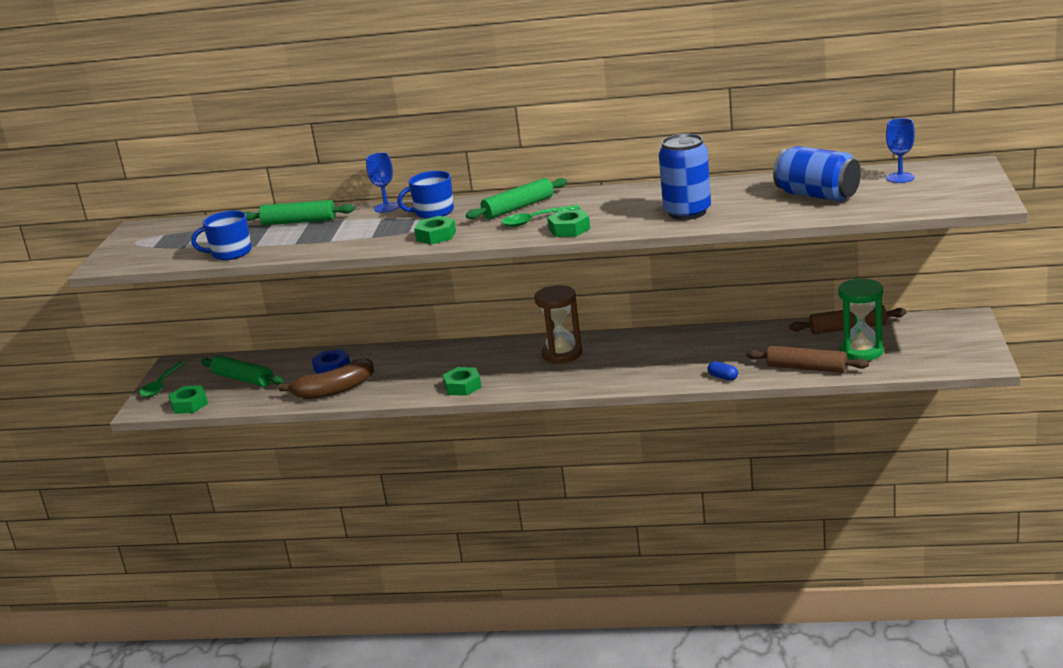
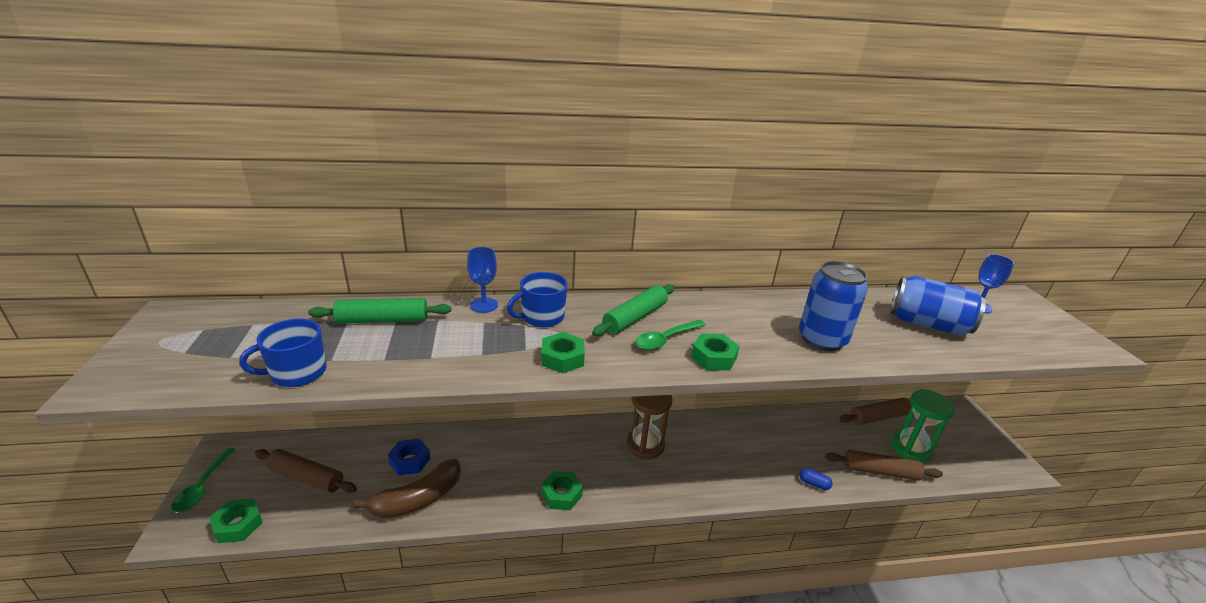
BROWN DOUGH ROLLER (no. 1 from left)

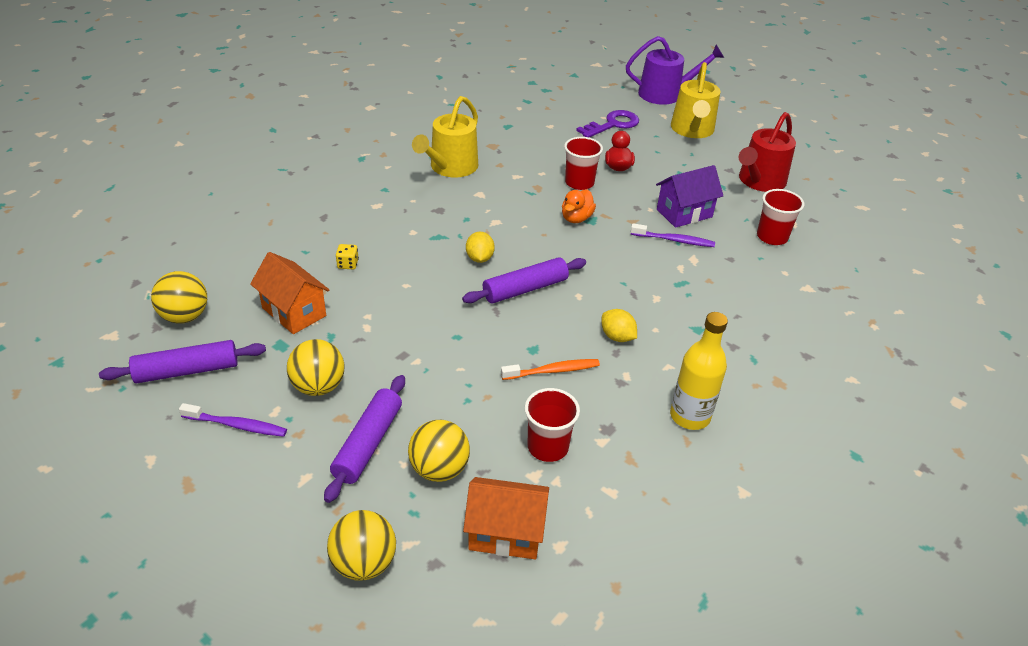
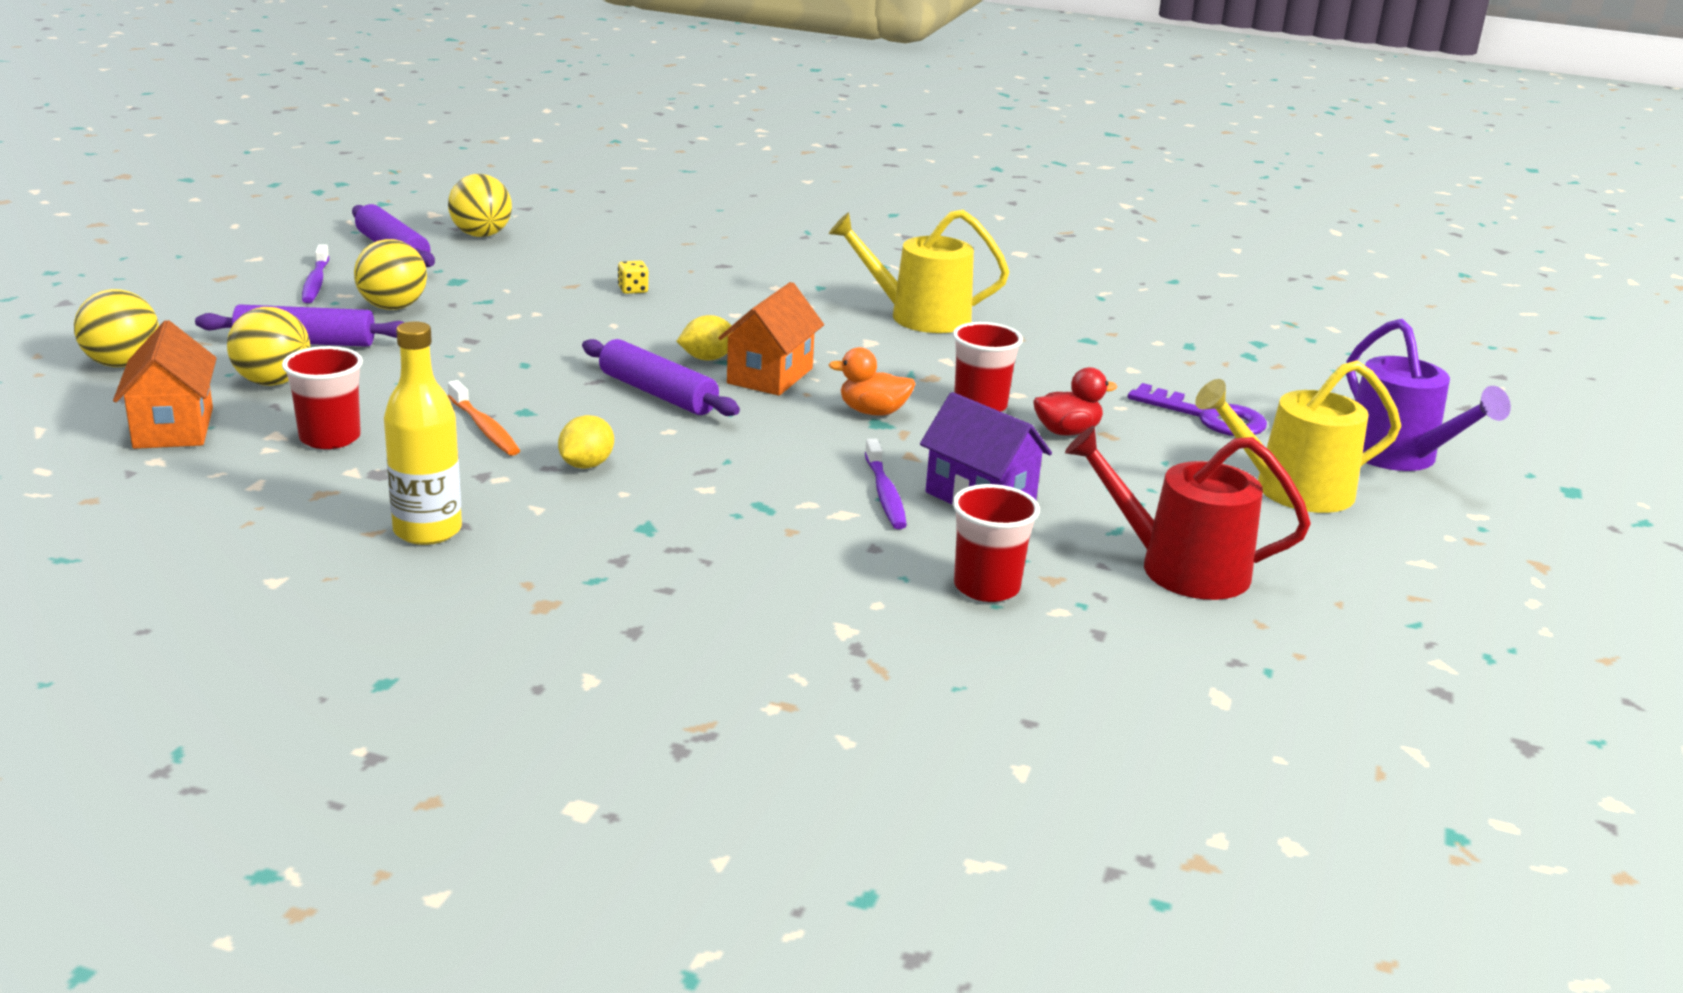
ORANGE-COLOURED TOY HOUSE (no. 2 from left)

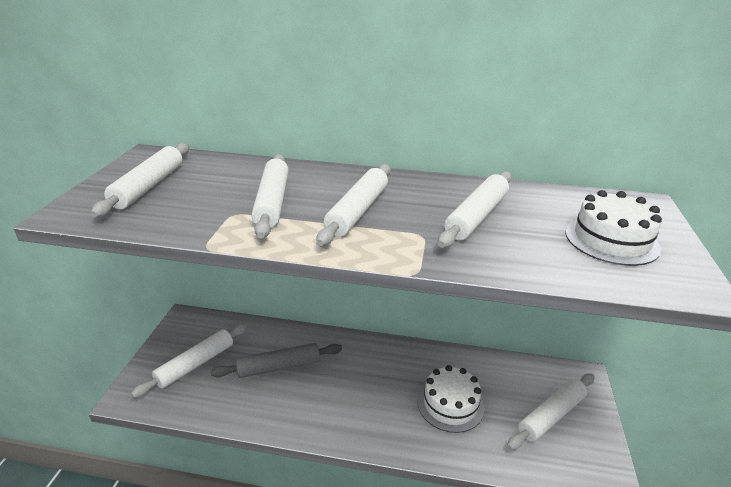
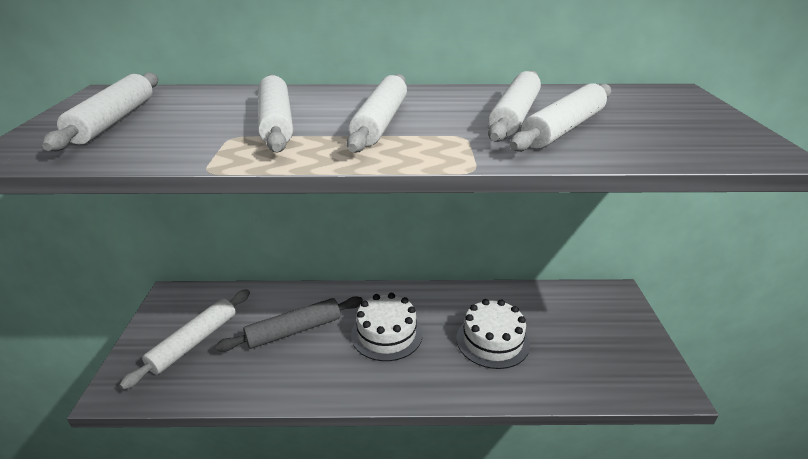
SNOW-WHITE DOUGH ROLLER (no. 6 from left); SNOW-WHITE GATEAU (no. 1 from left)

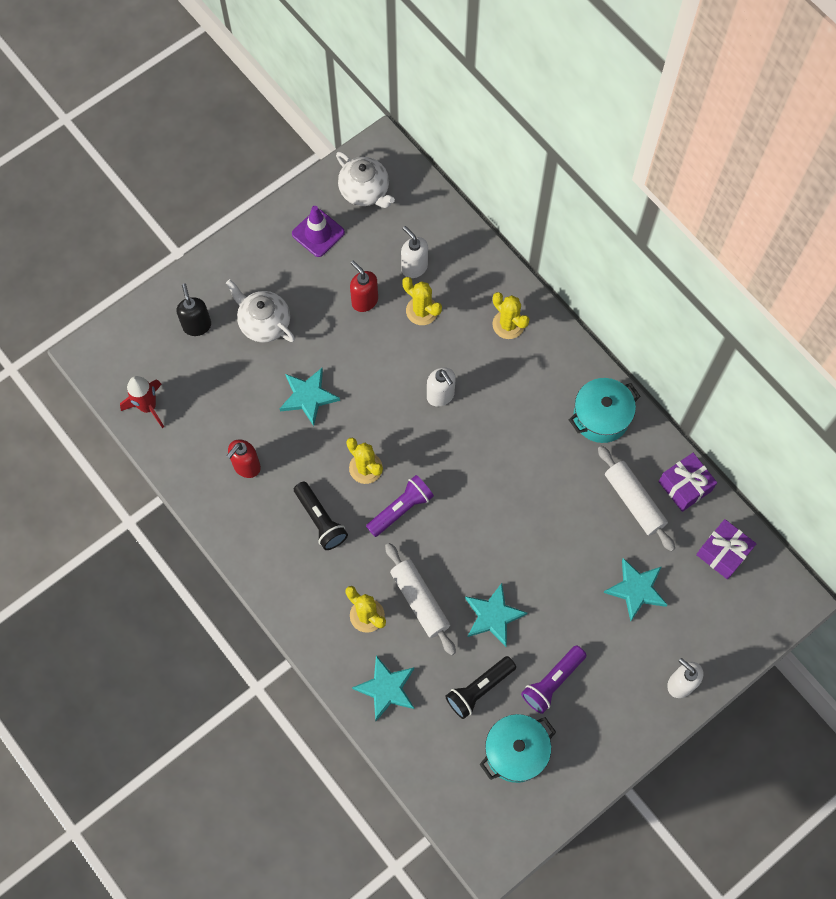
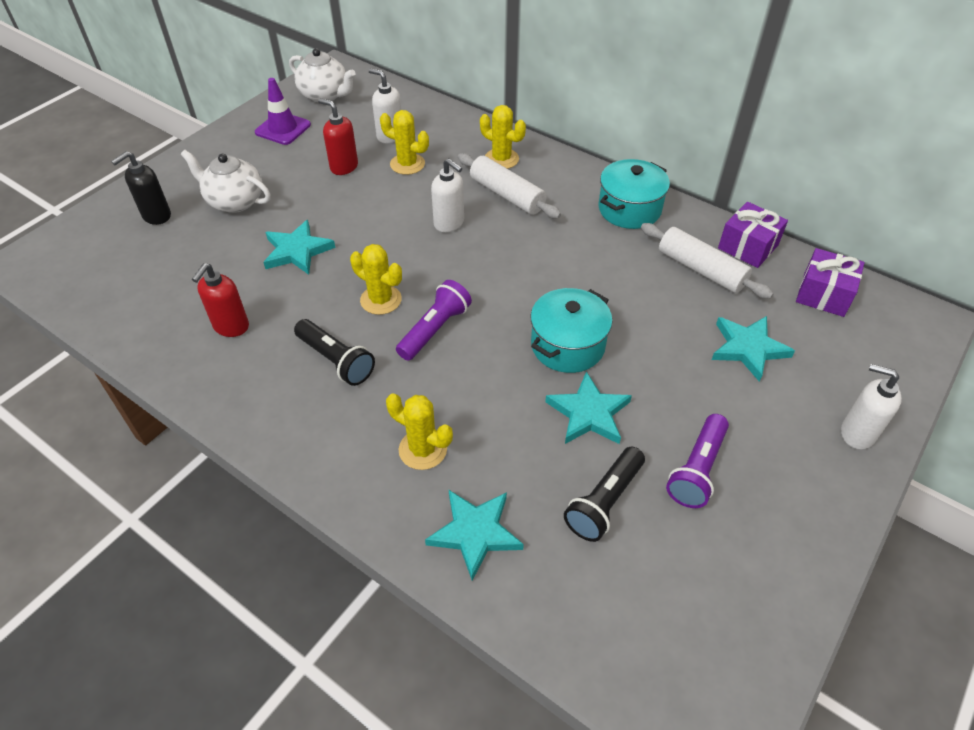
SCARLET ROCKET; SNOW-WHITE DOUGH ROLLER (no. 1 from left); AQUA STOCKPOT (no. 1 from left); JET-BLACK PUMP BOTTLE

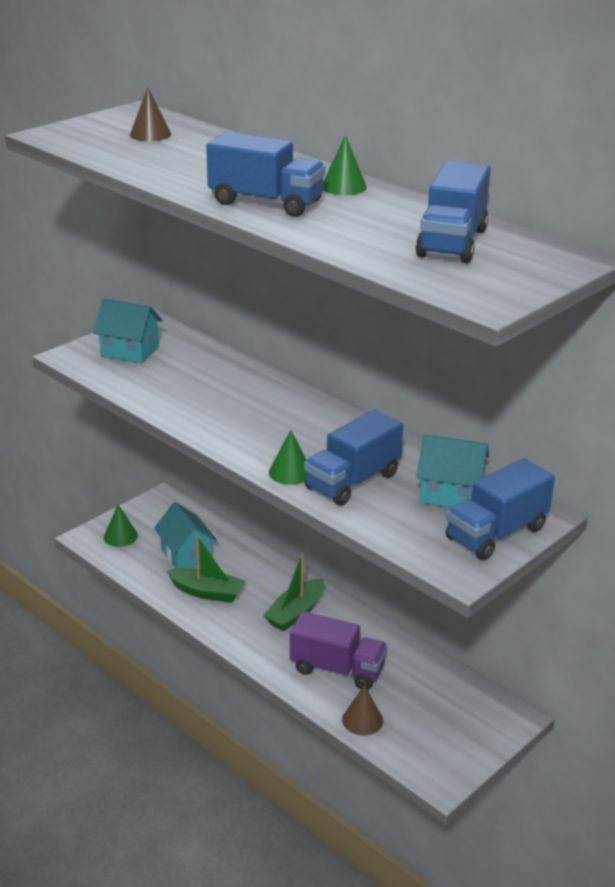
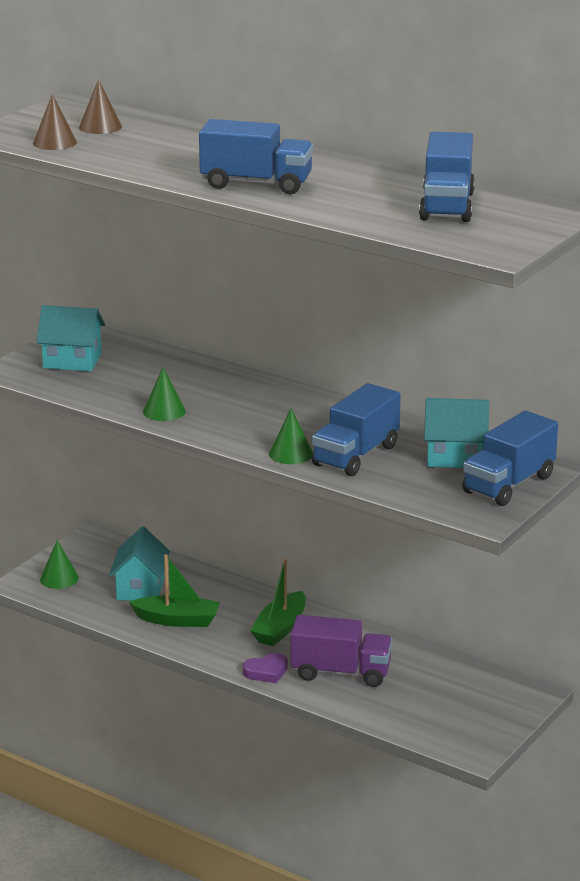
PURPLE HEART SHAPE; GREEN CONE (no. 2 from left); BROWN CONE (no. 1 from left); AQUA TOY HOUSE (no. 2 from left)

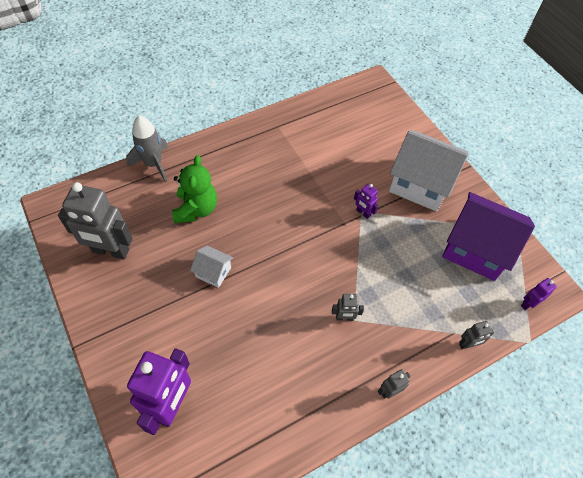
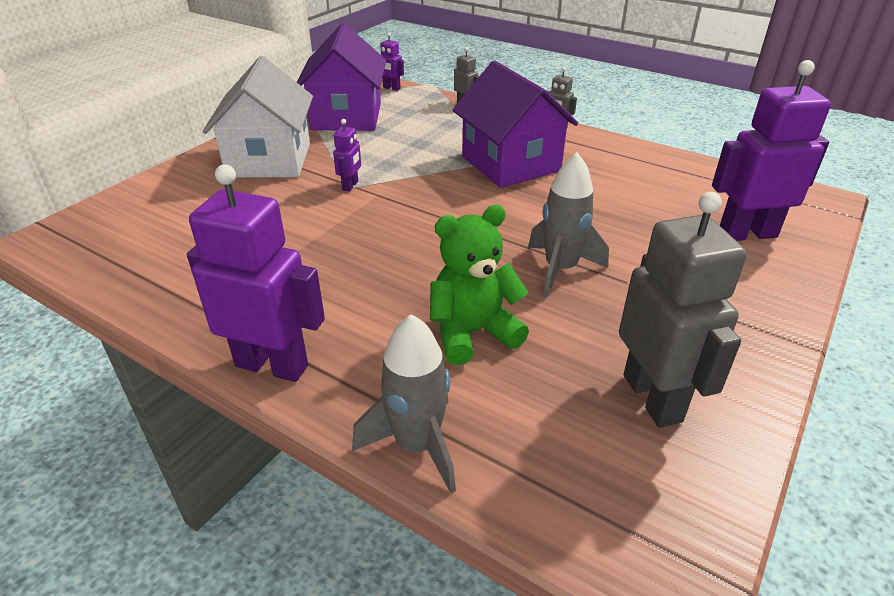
PURPLE ROBOT FIGURE (no. 1 from left); ASH-GREY ROCKET (no. 2 from left); PURPLE TOY HOUSE (no. 2 from left)

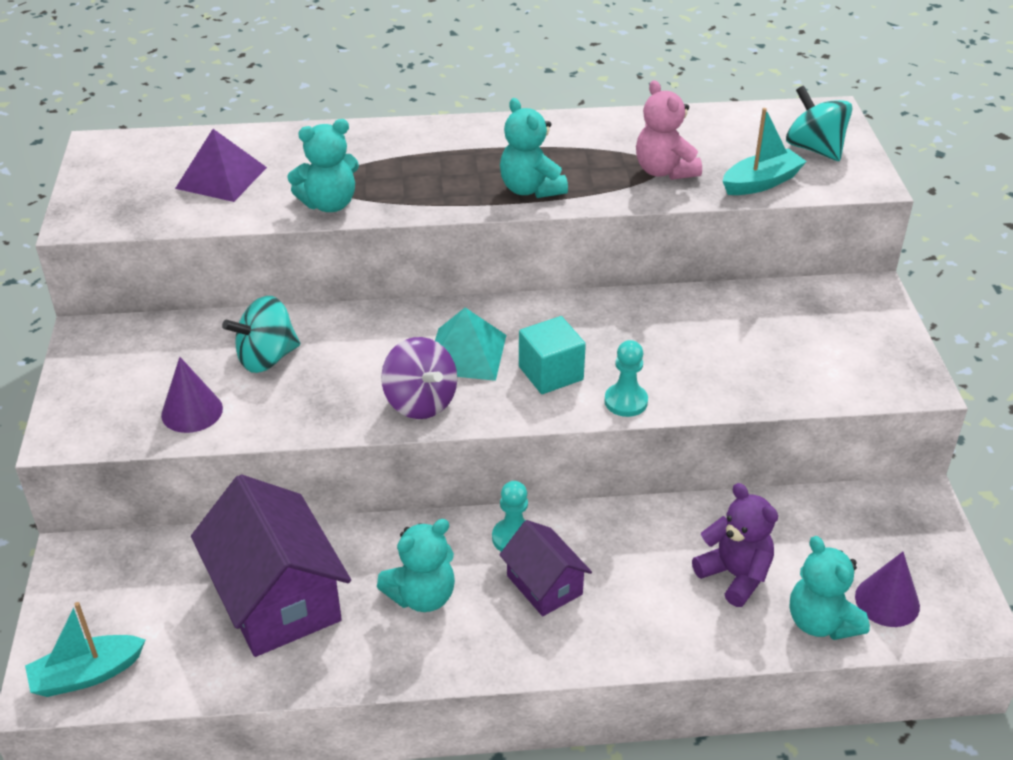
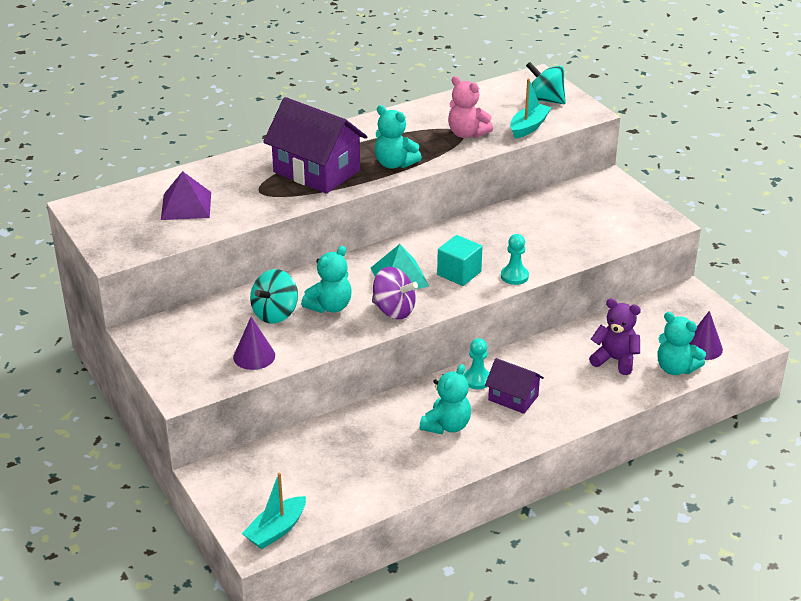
PURPLE TOY HOUSE (no. 1 from left); AQUA STUFFED BEAR (no. 1 from left)

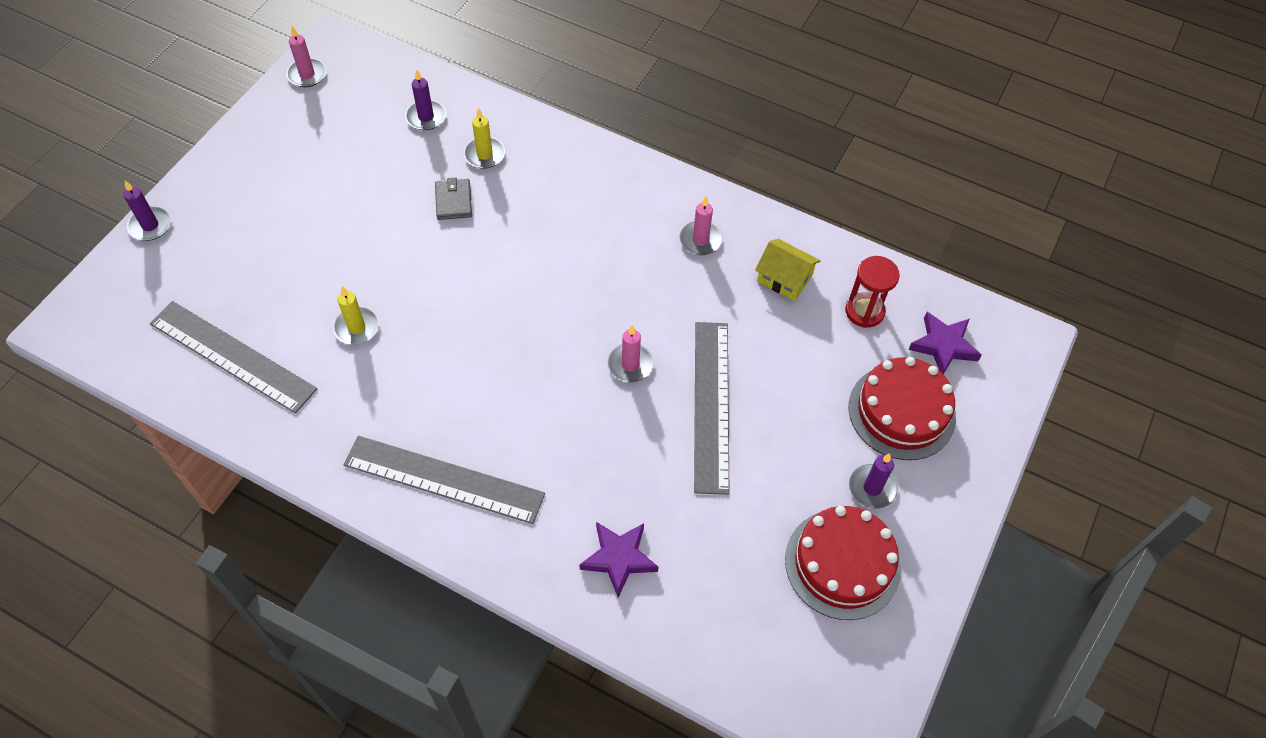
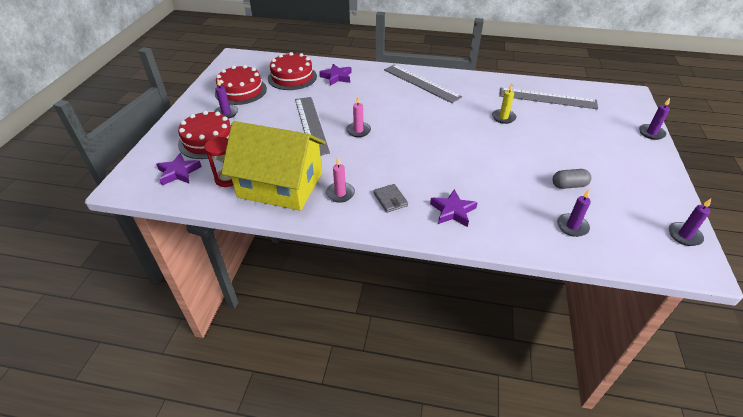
YELLOW PILLAR CANDLE (no. 2 from left in the first image); SCARLET GATEAU (no. 3 from left); PURPLE FIVE-POINTED STAR (no. 3 from left); ASH-GREY PILL SHAPE; ASH-GREY CARD WALLET; PURPLE PILLAR CANDLE (no. 4 from left); ASH-GREY STRAIGHTEDGE (no. 2 from left); YELLOW TOY HOUSE

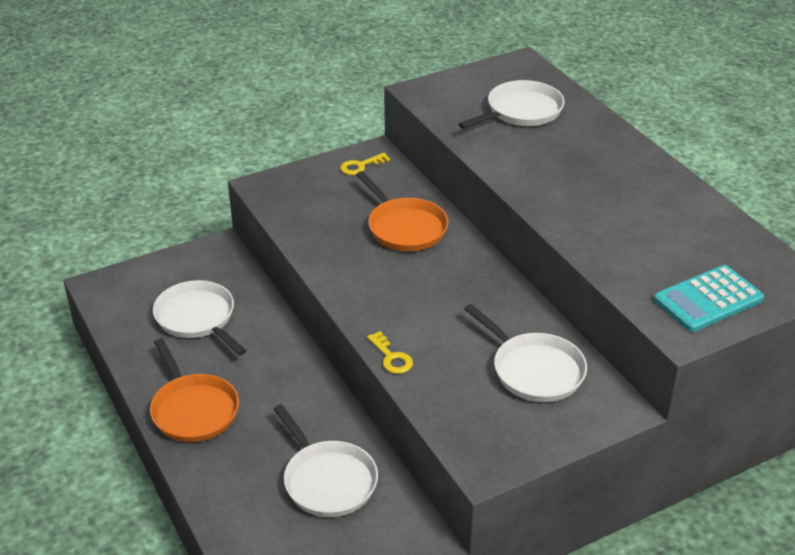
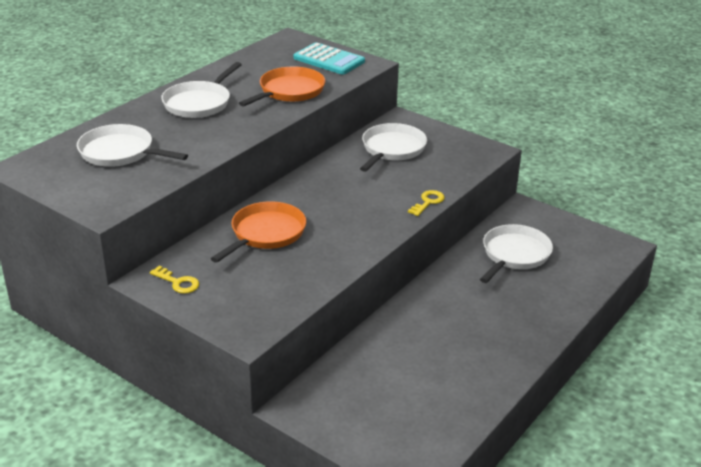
ORANGE-COLOURED PAN (no. 2 from left); SNOW-WHITE PAN (no. 2 from left)

